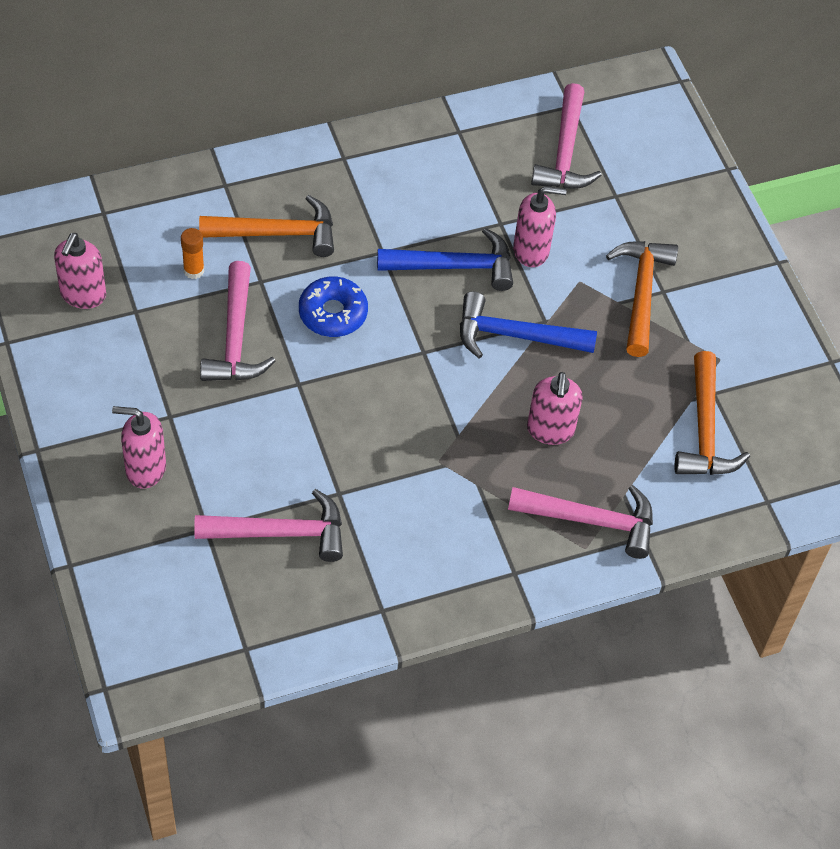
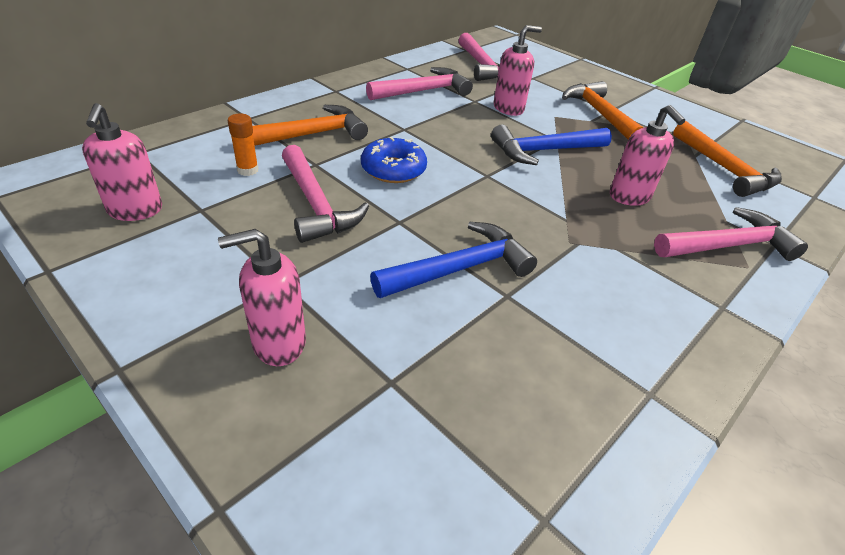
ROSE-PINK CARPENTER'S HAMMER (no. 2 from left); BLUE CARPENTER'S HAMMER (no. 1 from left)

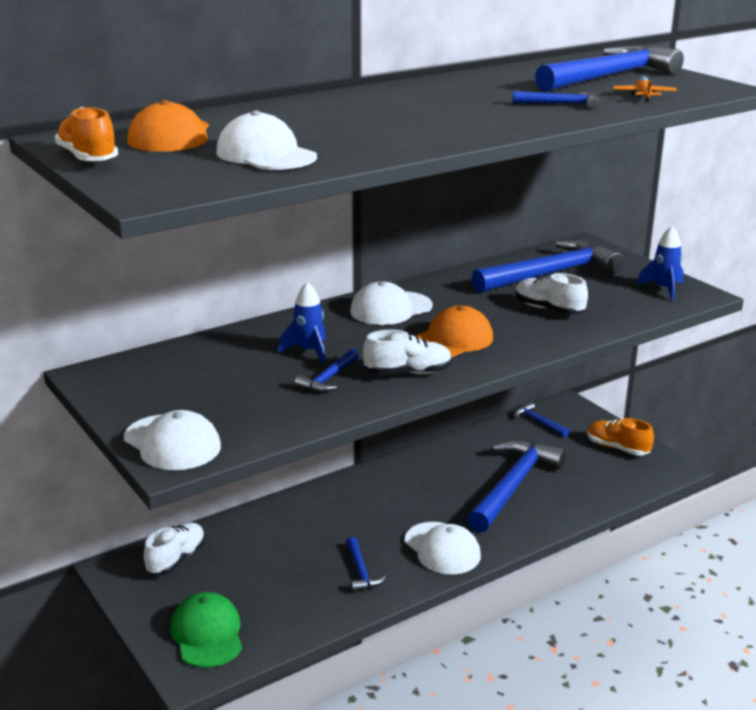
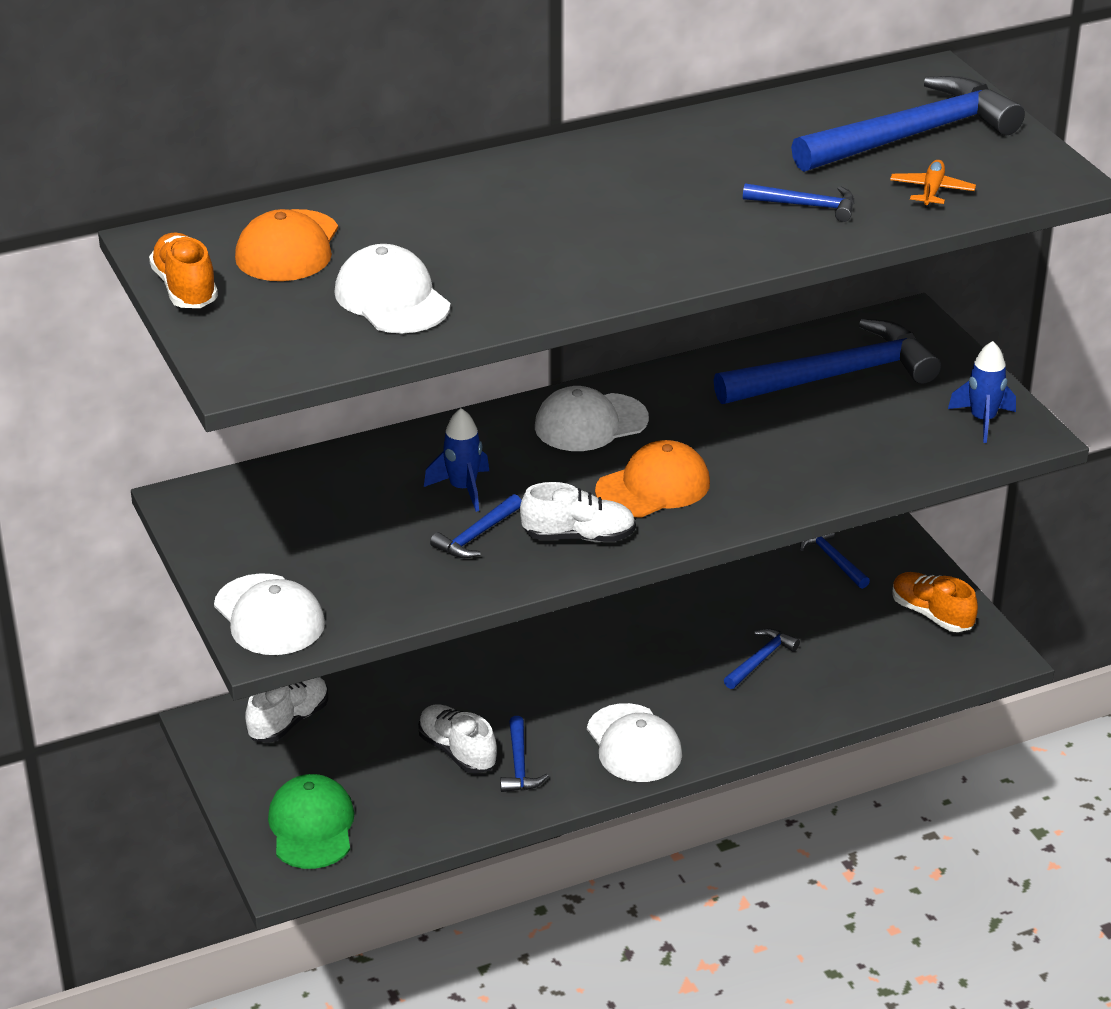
SNOW-WHITE SHOE (no. 2 from left); BLUE CARPENTER'S HAMMER (no. 3 from left)

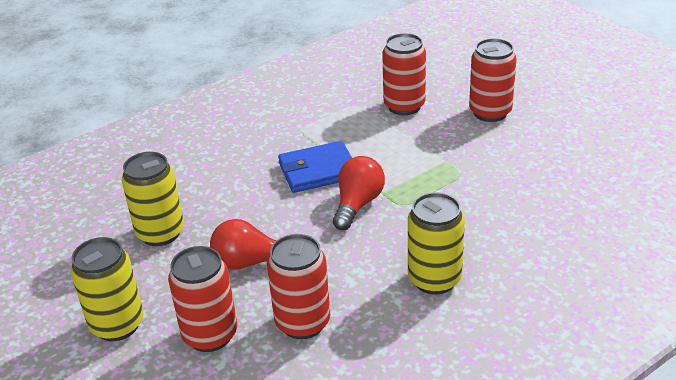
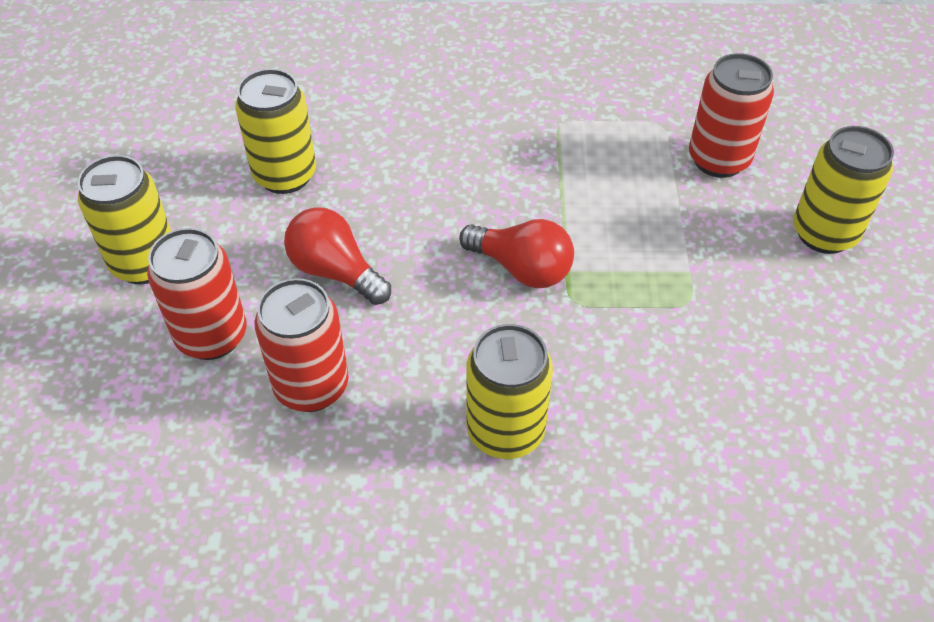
BLUE CARD WALLET; YELLOW CAN (no. 4 from left); SCARLET LIGHTBULB (no. 2 from left)

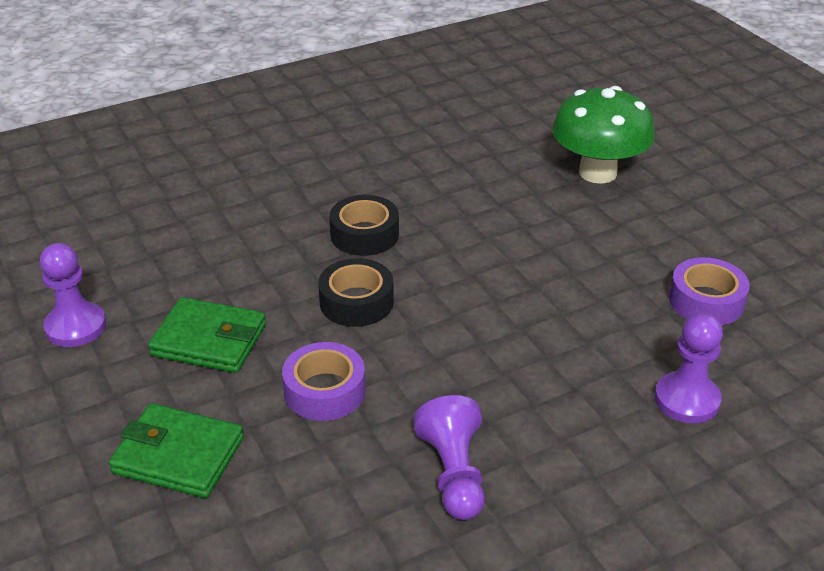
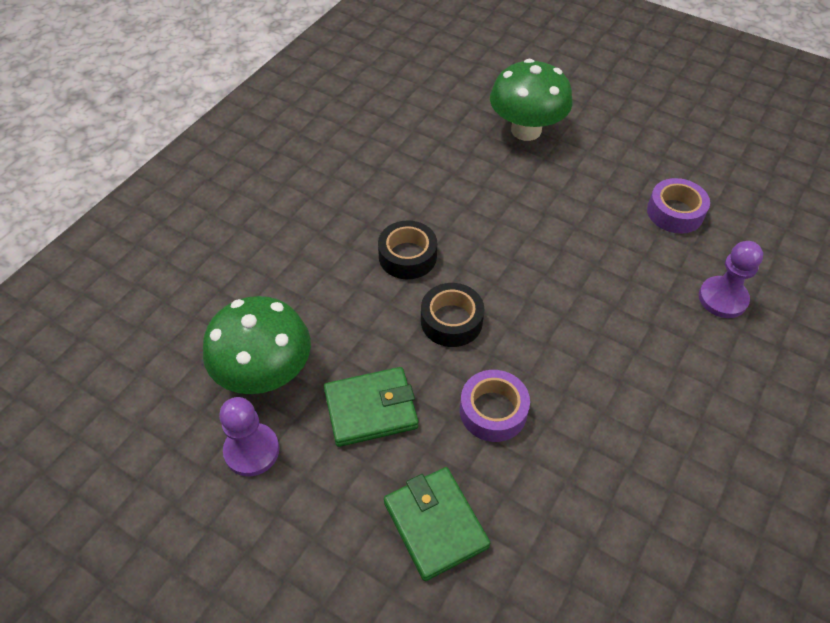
PURPLE GAME PAWN (no. 2 from left in the first image); GREEN FUNGUS (no. 1 from left); GREEN CARD WALLET (no. 2 from left)

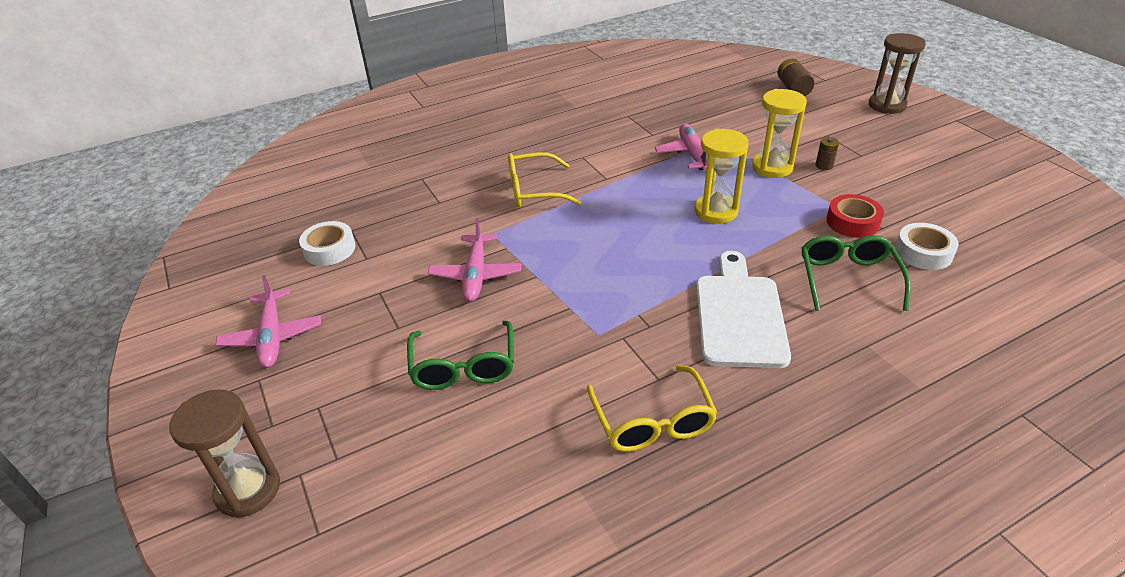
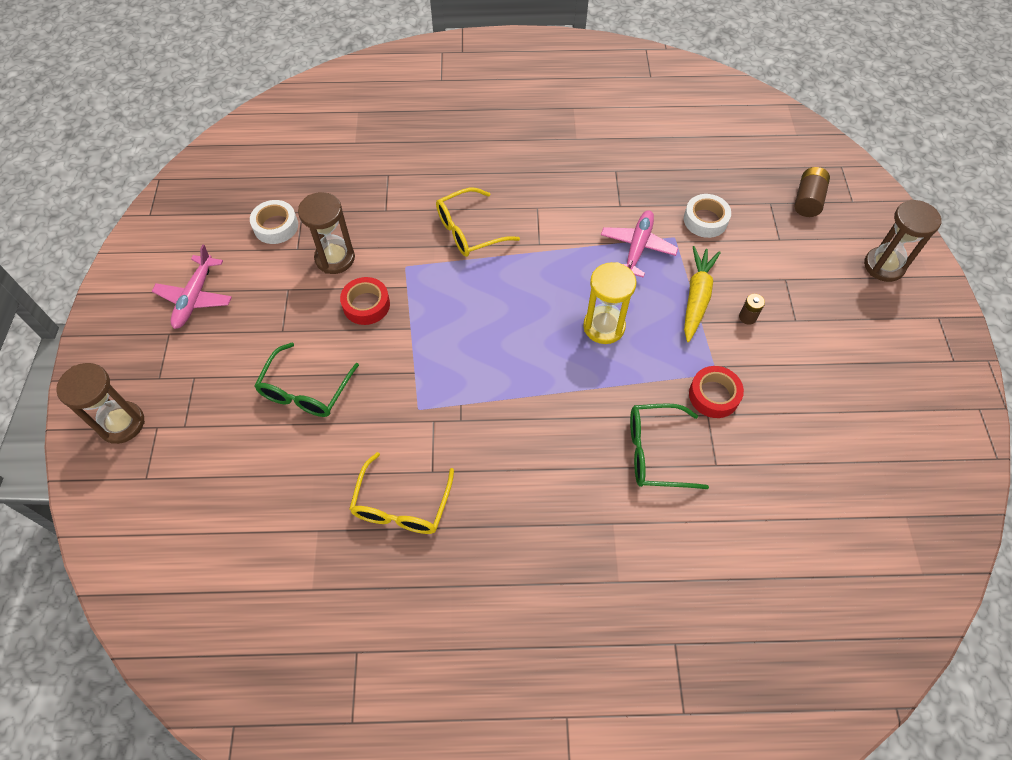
SNOW-WHITE CHOPPING BOARD; BROWN SANDGLASS (no. 2 from left); SNOW-WHITE ROLL OF TAPE (no. 2 from left); SCARLET ROLL OF TAPE (no. 1 from left); YELLOW TOY CARROT; YELLOW EYEGLASSES (no. 2 from left); GREEN EYEGLASSES (no. 2 from left)

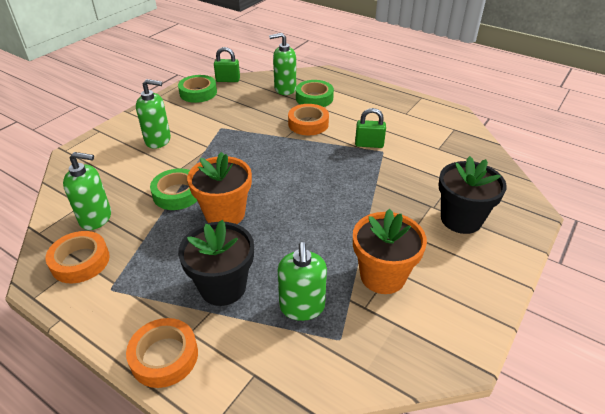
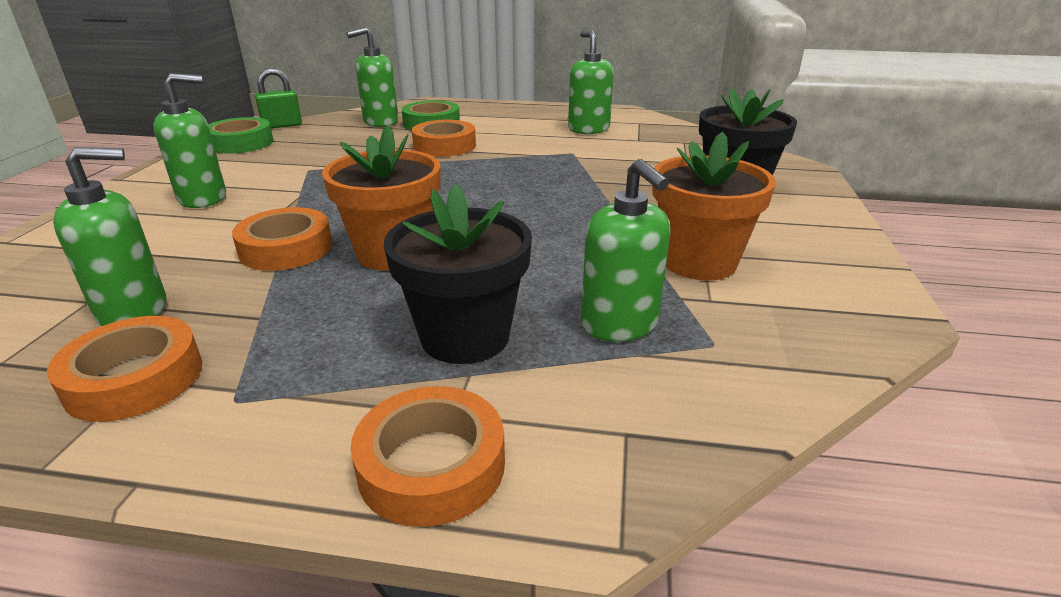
GREEN SMALL LOCK (no. 2 from left in the first image); GREEN PUMP BOTTLE (no. 4 from left); ORANGE-COLOURED ROLL OF TAPE (no. 2 from left)

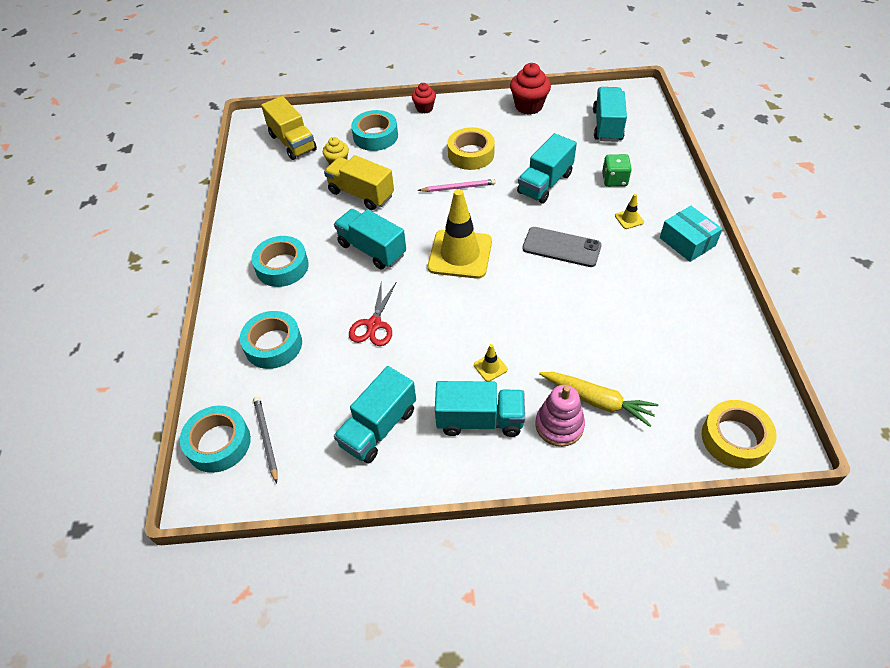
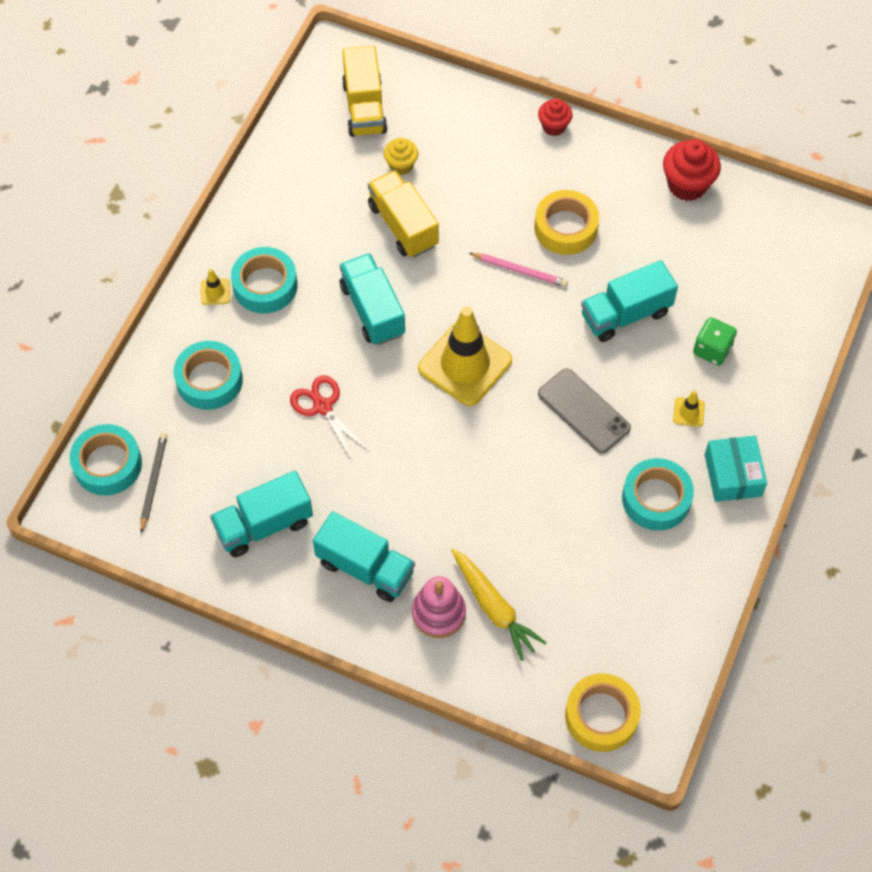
AQUA LORRY (no. 5 from left in the first image); AQUA ROLL OF TAPE (no. 4 from left); YELLOW SAFETY CONE (no. 1 from left); SCARLET SCISSORS

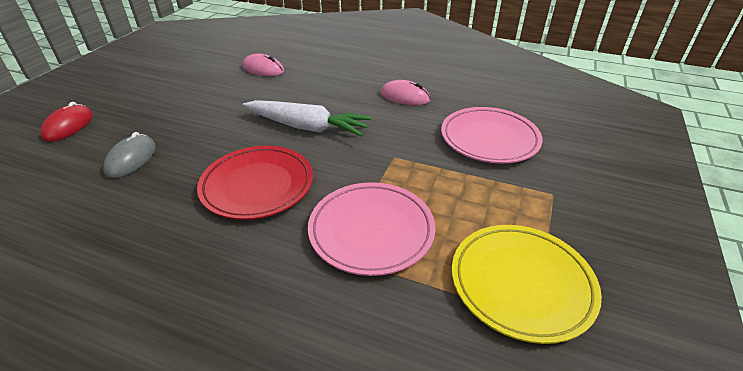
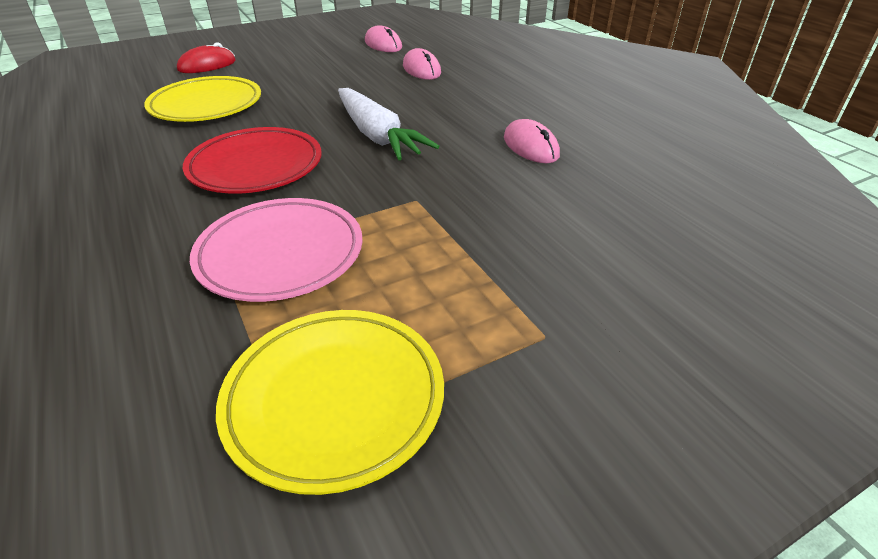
ROSE-PINK PLATE (no. 2 from left in the first image); ROSE-PINK COMPUTER MOUSE (no. 1 from left); YELLOW PLATE (no. 1 from left)

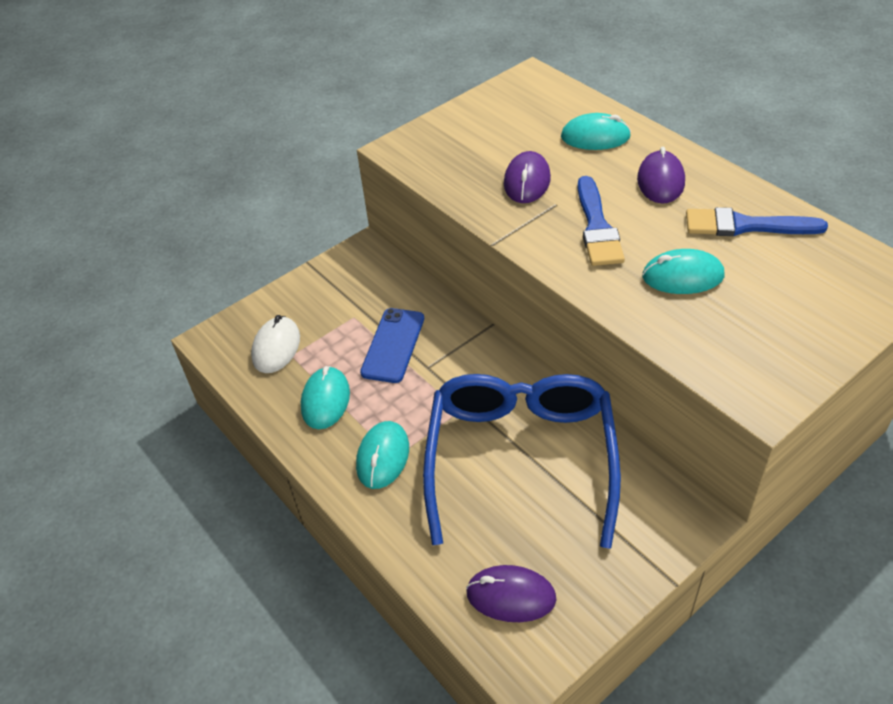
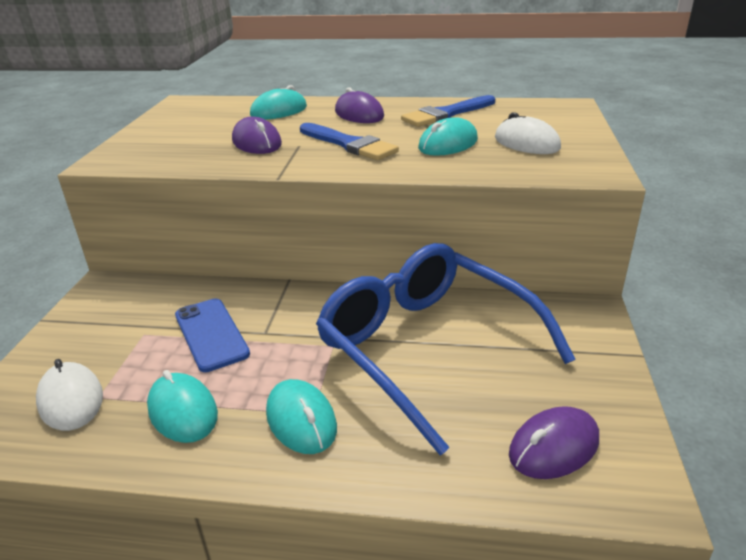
SNOW-WHITE COMPUTER MOUSE (no. 2 from left)

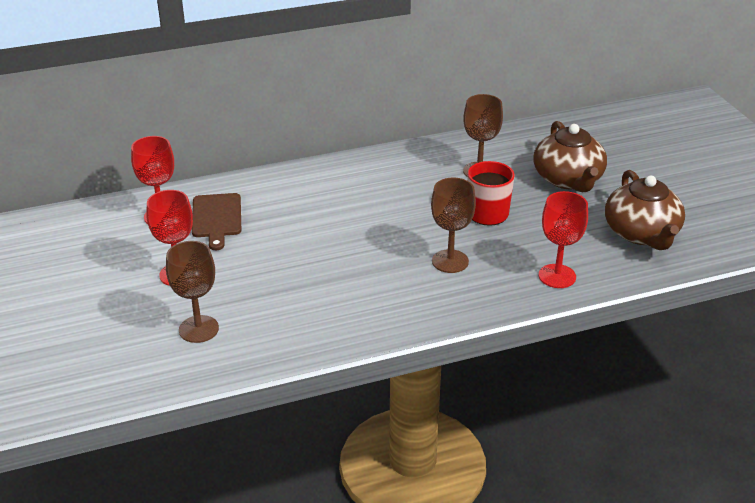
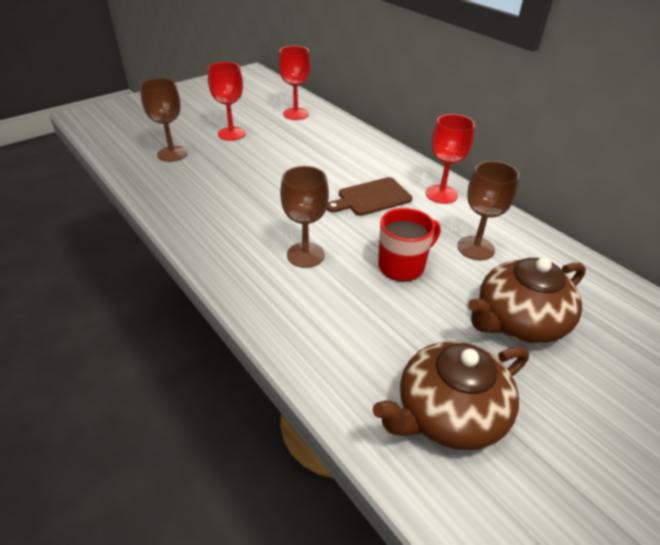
BROWN CHOPPING BOARD; SCARLET GOBLET (no. 3 from left)

